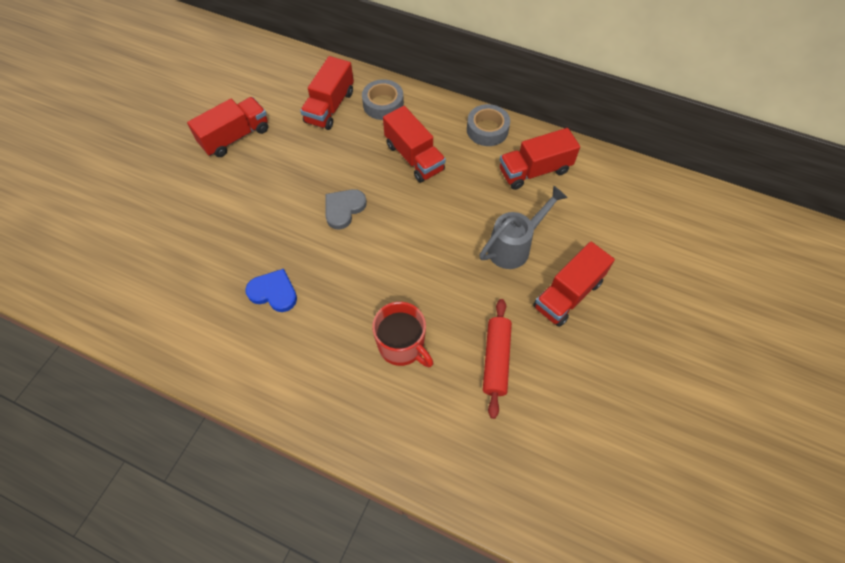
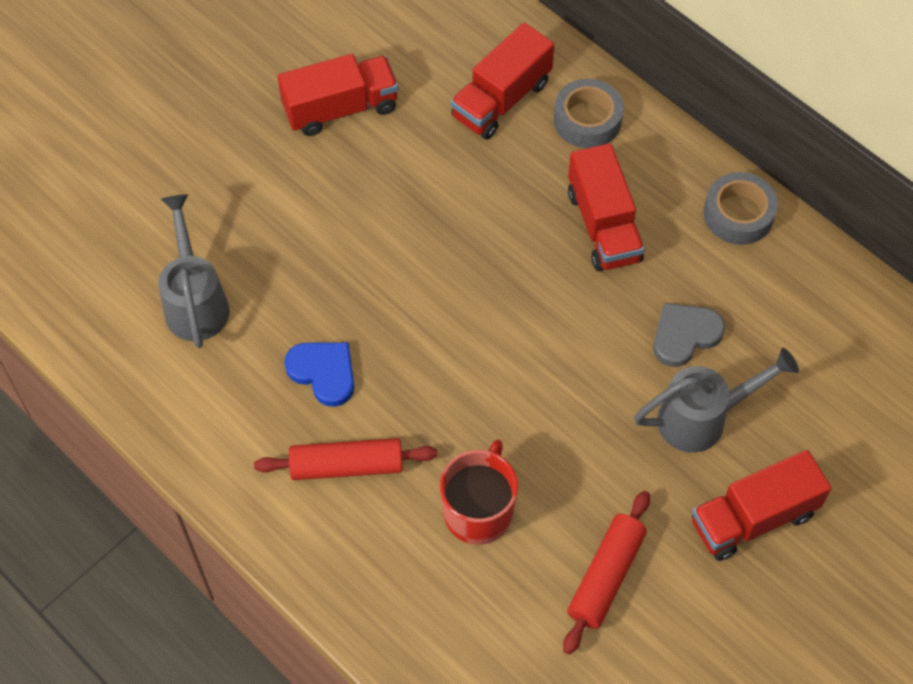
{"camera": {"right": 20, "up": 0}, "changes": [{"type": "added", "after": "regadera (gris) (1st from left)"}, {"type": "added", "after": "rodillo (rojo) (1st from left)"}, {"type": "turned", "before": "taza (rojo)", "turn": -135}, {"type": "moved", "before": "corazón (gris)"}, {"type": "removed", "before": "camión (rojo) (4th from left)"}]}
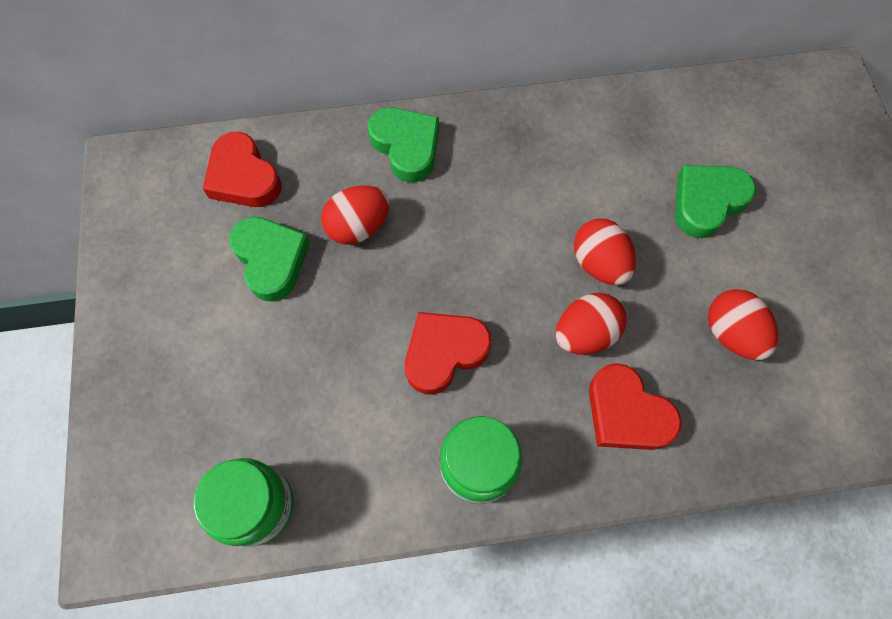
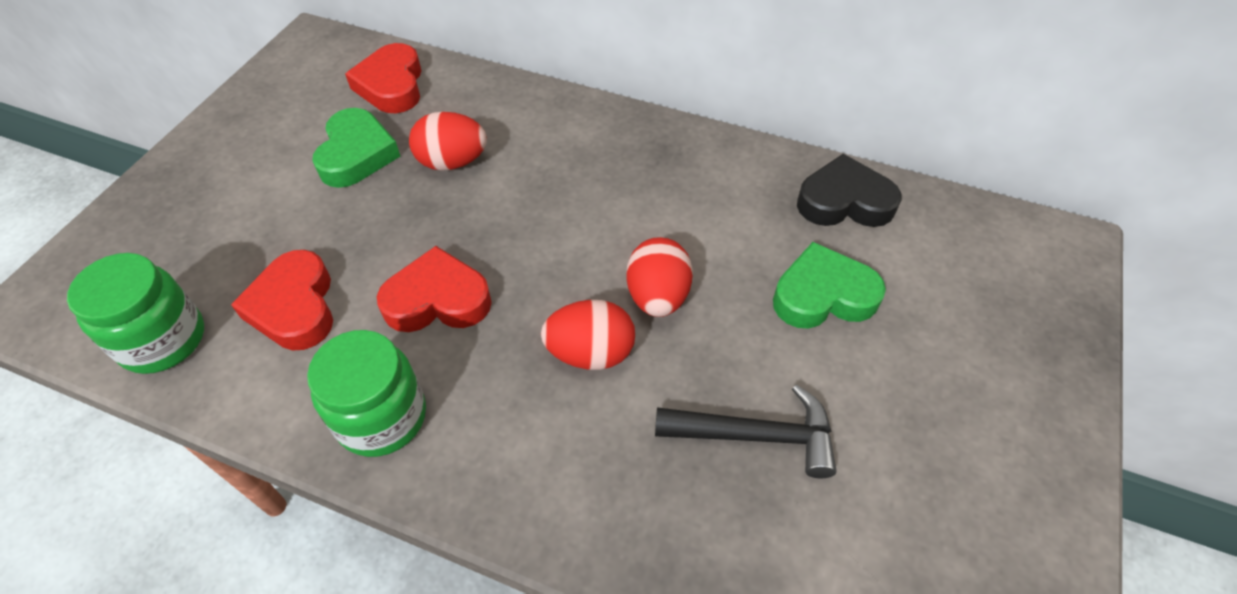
{"camera": {"right": 30, "up": -15}, "changes": [{"type": "moved", "before": "corazón (rojo) (3rd from left in the first image)", "after": "corazón (rojo) (1st from left)"}, {"type": "replaced", "before": "huevo (rojo) (4th from left)", "after": "martillo (negro)"}, {"type": "added", "after": "corazón (negro)"}, {"type": "removed", "before": "corazón (verde) (2nd from left)"}]}
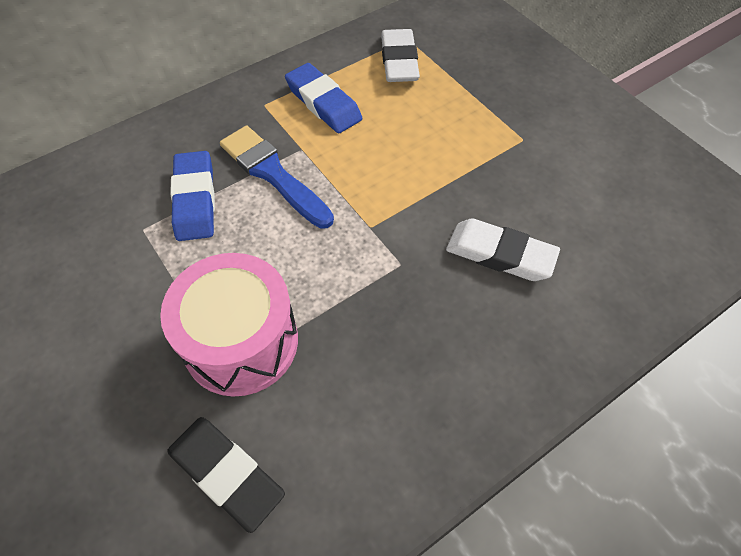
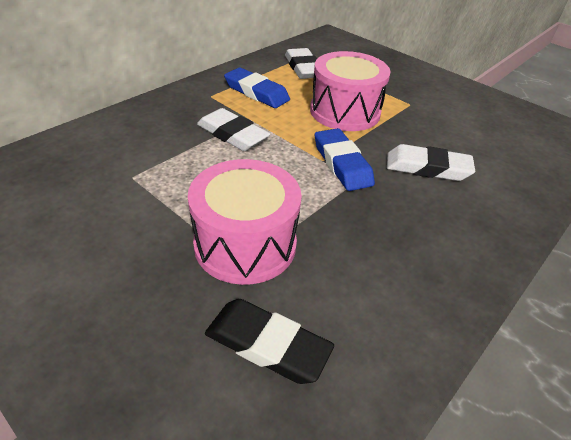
{"camera": {"right": -15, "up": -15}, "changes": [{"type": "replaced", "before": "pincel (azul)", "after": "goma de borrar (blanco) (1st from left)"}, {"type": "added", "after": "tambor (rosa) (2nd from left)"}, {"type": "moved", "before": "goma de borrar (azul) (1st from left in the first image)", "after": "goma de borrar (azul) (2nd from left)"}]}
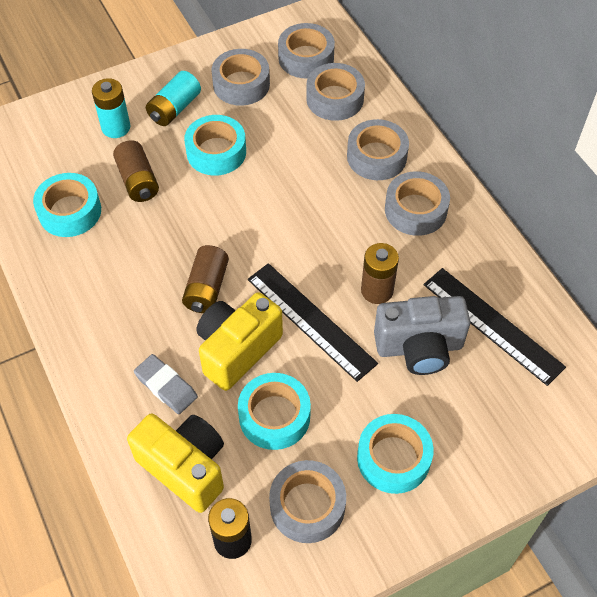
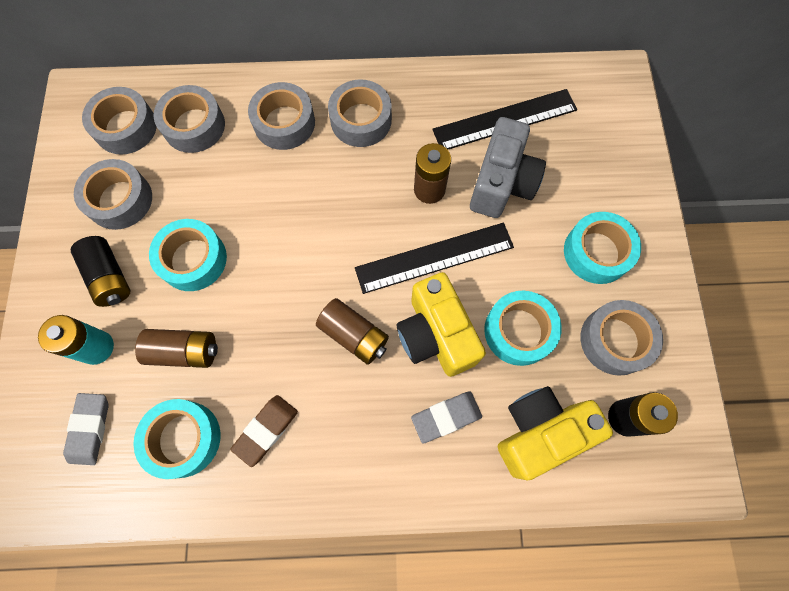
{"camera": {"right": -65, "up": 15}, "changes": [{"type": "added", "after": "goma de borrar (gris) (1st from left)"}, {"type": "recoloured", "before": "pila (turquesa) (2nd from left)", "after": "pila (negro) (1st from left)"}, {"type": "added", "after": "goma de borrar (marrón)"}]}
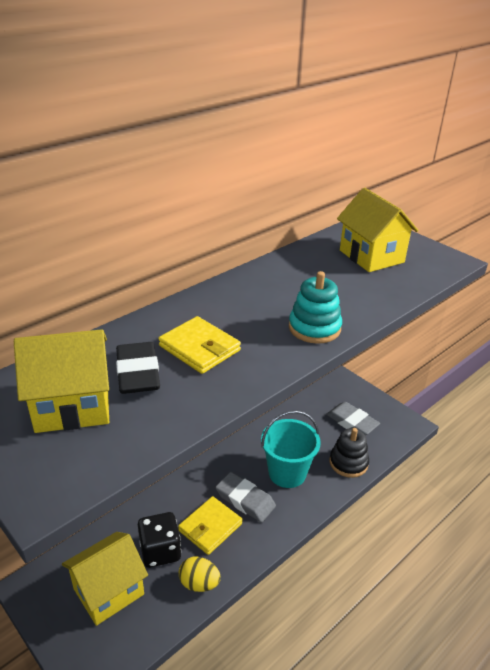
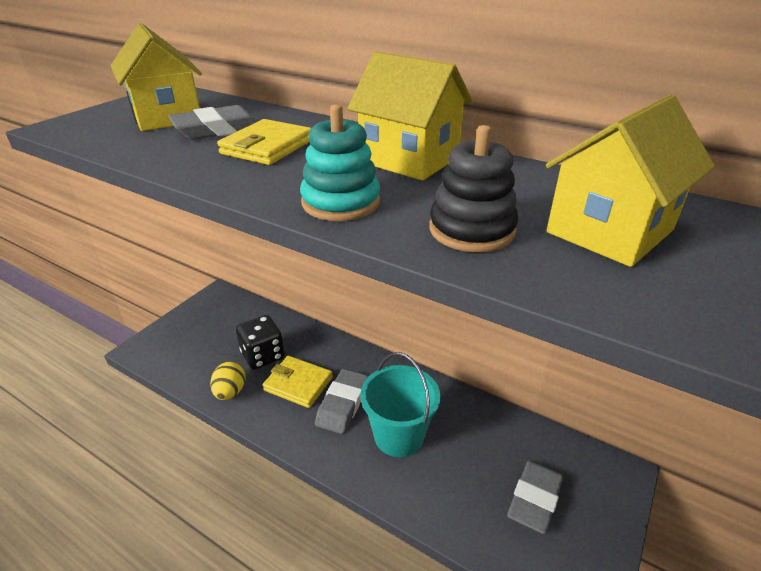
{"camera": {"right": 75, "up": 0}, "changes": [{"type": "recoloured", "before": "goma de borrar (negro)", "after": "goma de borrar (gris) (1st from left)"}, {"type": "moved", "before": "casa (amarillo) (2nd from left)"}, {"type": "moved", "before": "juguete apilable (negro)"}]}
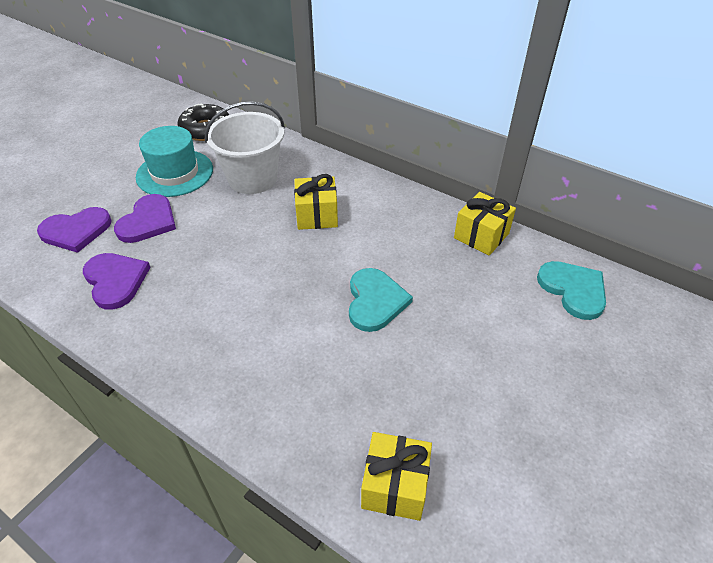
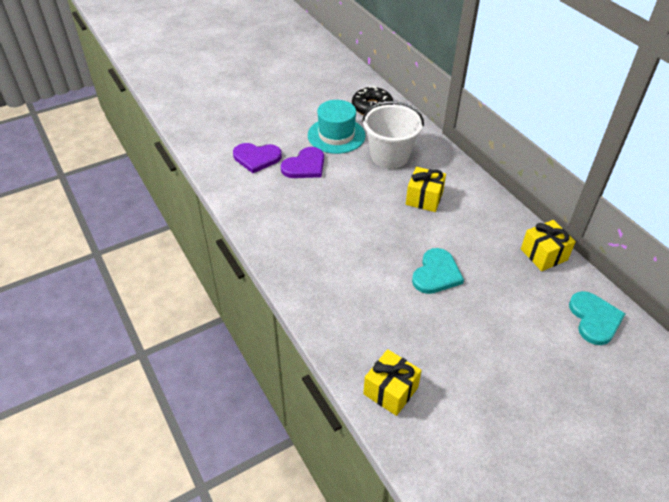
{"camera": {"right": 25, "up": 0}, "changes": [{"type": "removed", "before": "corazón (morado) (2nd from left)"}]}
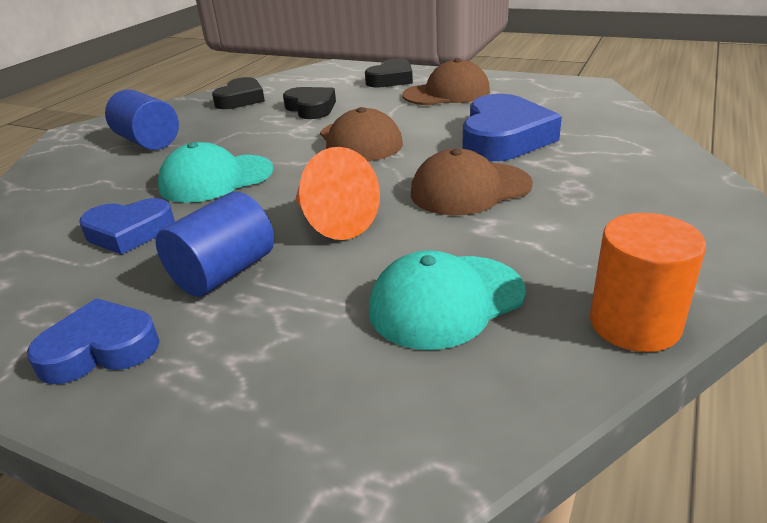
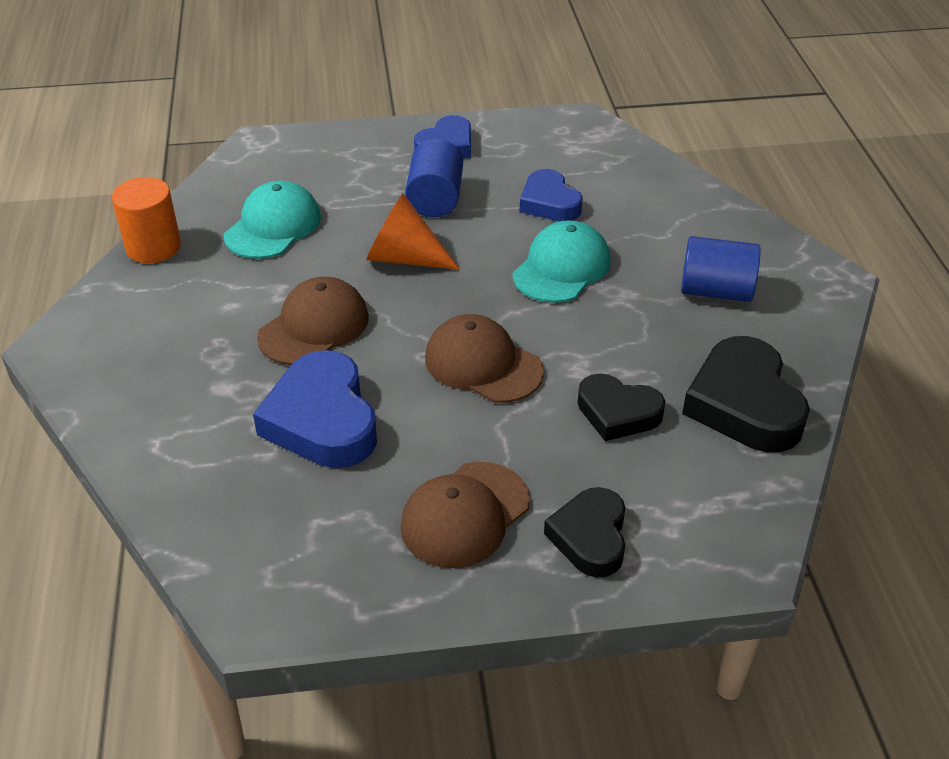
{"camera": {"right": 145, "up": 10}, "changes": [{"type": "turned", "before": "corazón (azul) (2nd from left in the first image)", "turn": -75}, {"type": "resized", "before": "corazón (negro) (1st from left in the first image)", "scale": 1.57}]}
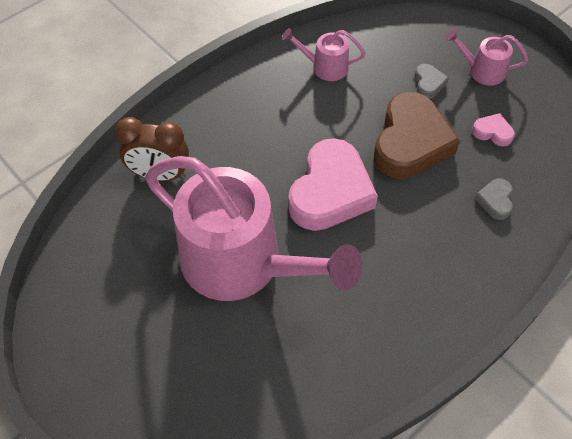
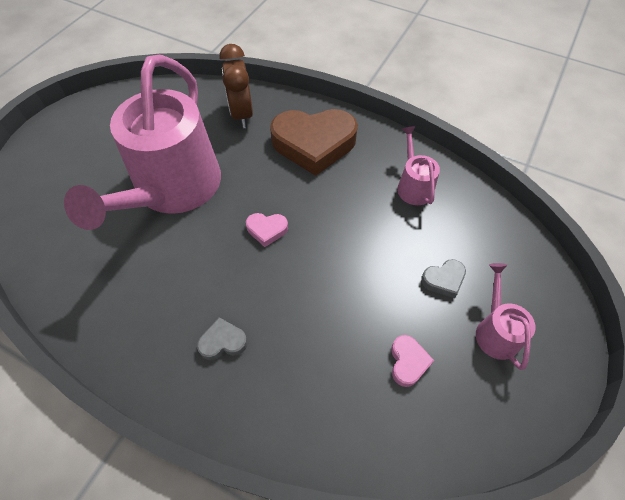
{"camera": {"right": 70, "up": 0}, "changes": [{"type": "moved", "before": "corazón (gris) (2nd from left in the first image)", "after": "corazón (gris) (1st from left)"}, {"type": "resized", "before": "corazón (rosa) (1st from left)", "scale": 0.43}, {"type": "moved", "before": "corazón (marrón)"}]}
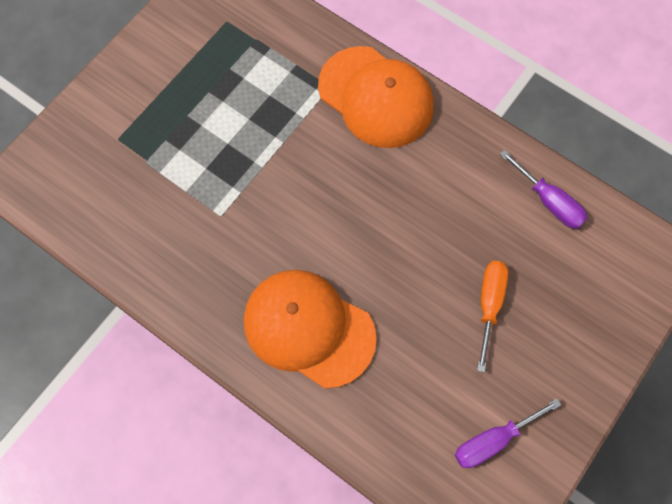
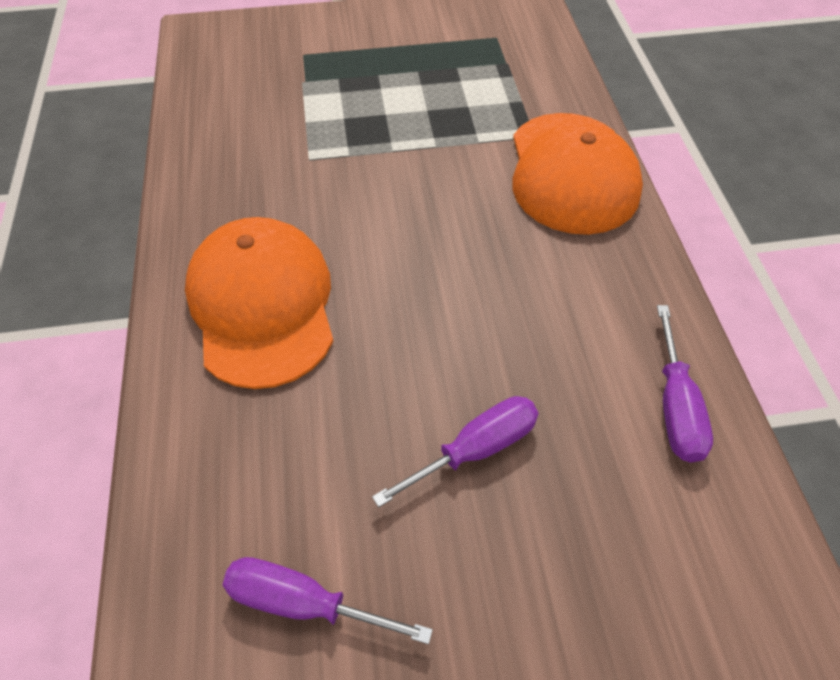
{"camera": {"right": 45, "up": -15}, "changes": [{"type": "recoloured", "before": "destornillador (naranja)", "after": "destornillador (morado) (2nd from left)"}]}
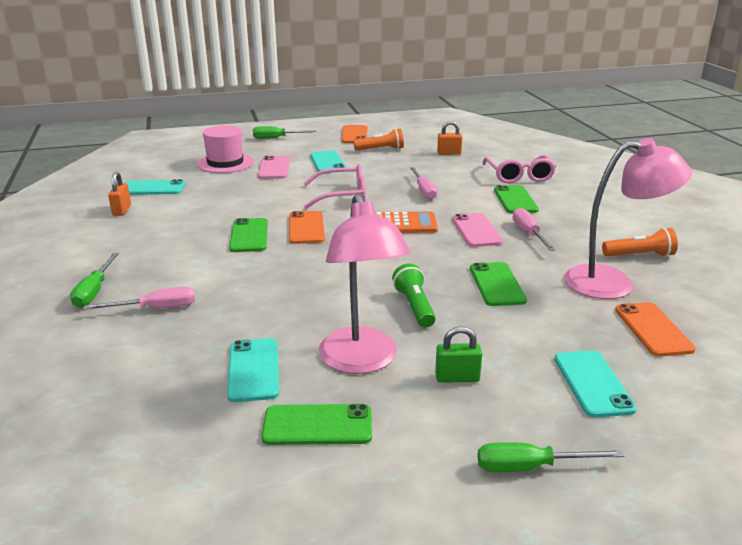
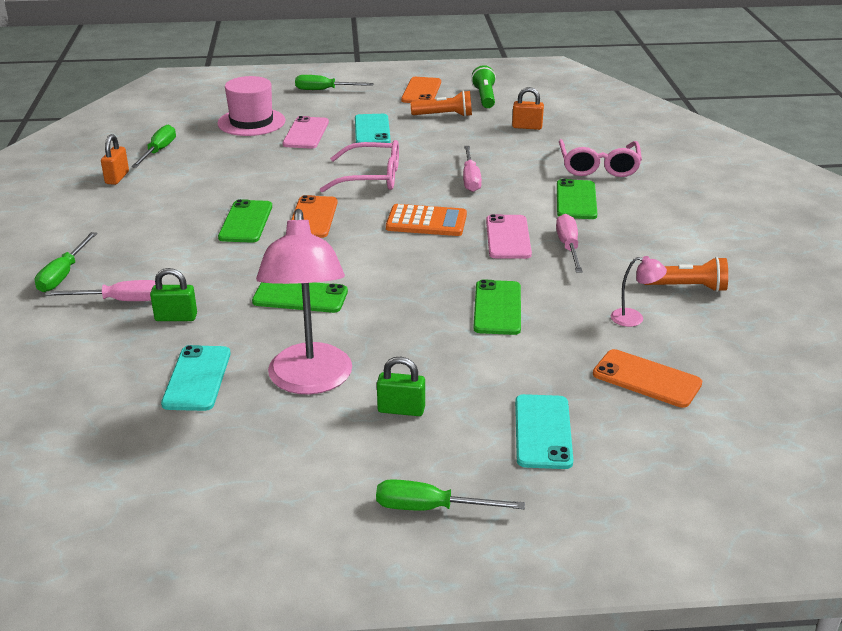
{"camera": {"right": 10, "up": 5}, "changes": [{"type": "replaced", "before": "móvil (turquesa) (1st from left)", "after": "destornillador (verde) (2nd from left)"}, {"type": "added", "after": "candado (verde) (1st from left)"}, {"type": "moved", "before": "móvil (verde) (2nd from left)"}, {"type": "moved", "before": "lámpara de mano (verde)"}, {"type": "turned", "before": "móvil (naranja) (3rd from left)", "turn": -60}, {"type": "resized", "before": "lámpara (rosa) (2nd from left)", "scale": 0.41}]}
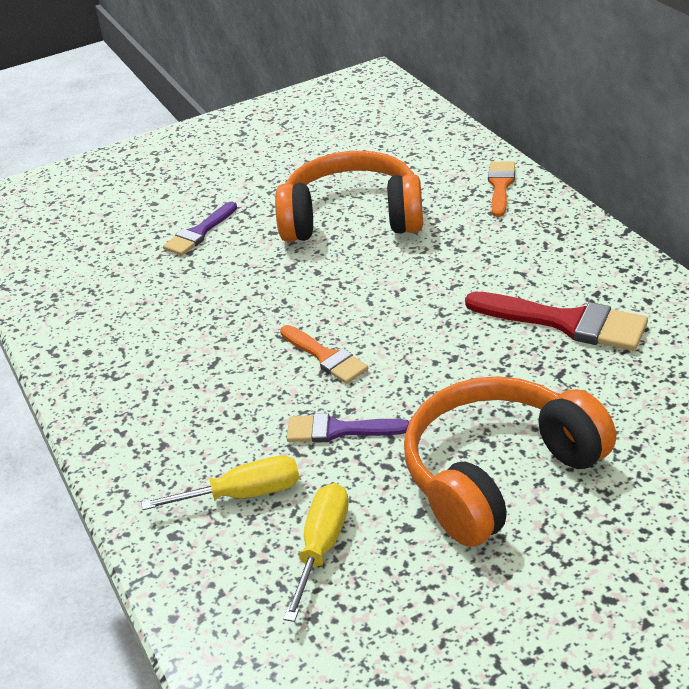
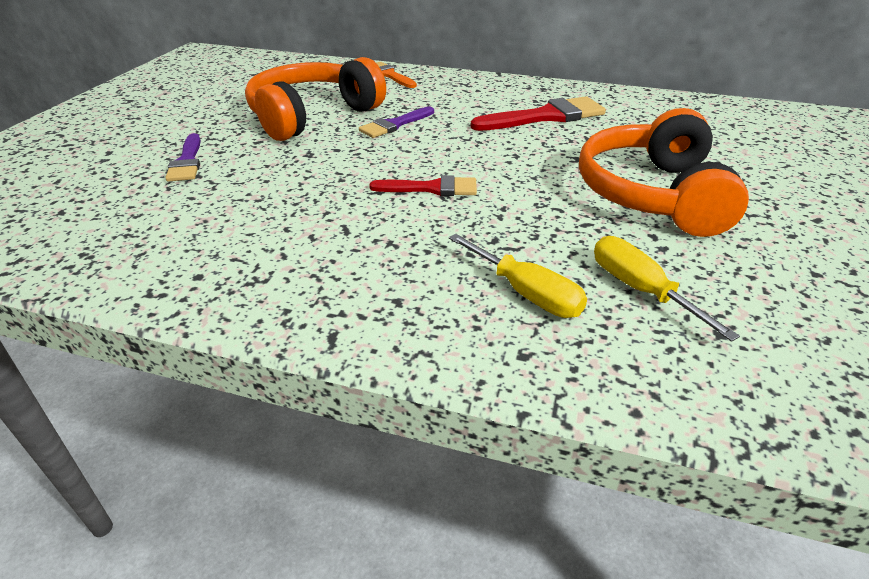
{"camera": {"right": -50, "up": 0}, "changes": [{"type": "moved", "before": "pincel (morado) (2nd from left)"}, {"type": "recoloured", "before": "pincel (naranja) (1st from left)", "after": "pincel (rojo) (1st from left)"}, {"type": "turned", "before": "destornillador (amarillo) (1st from left)", "turn": 105}]}
